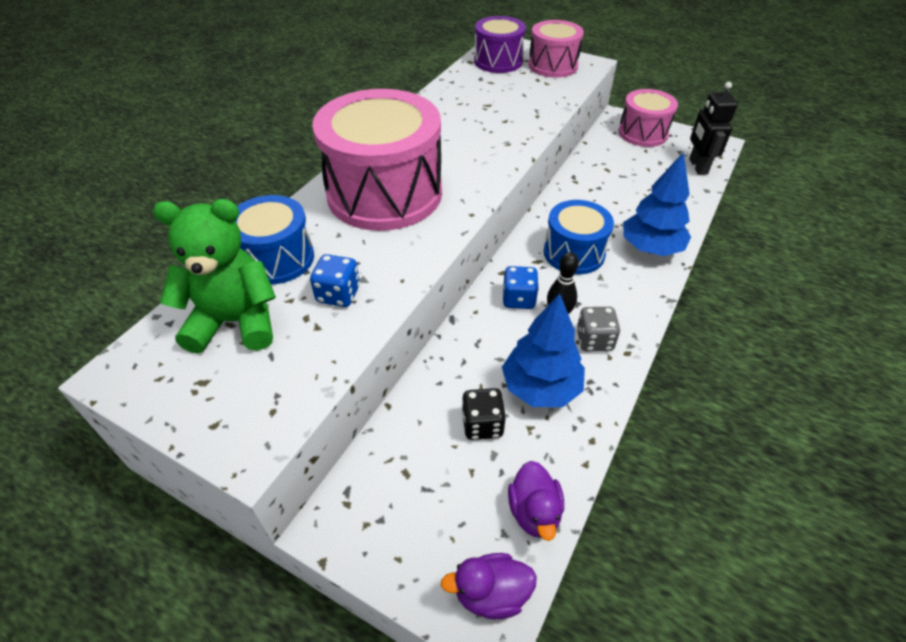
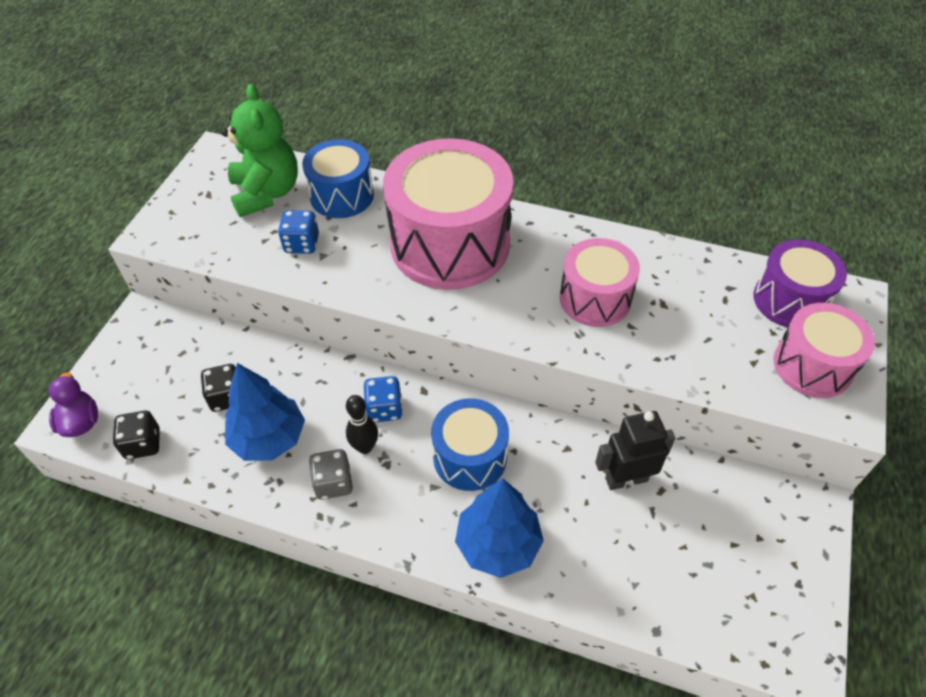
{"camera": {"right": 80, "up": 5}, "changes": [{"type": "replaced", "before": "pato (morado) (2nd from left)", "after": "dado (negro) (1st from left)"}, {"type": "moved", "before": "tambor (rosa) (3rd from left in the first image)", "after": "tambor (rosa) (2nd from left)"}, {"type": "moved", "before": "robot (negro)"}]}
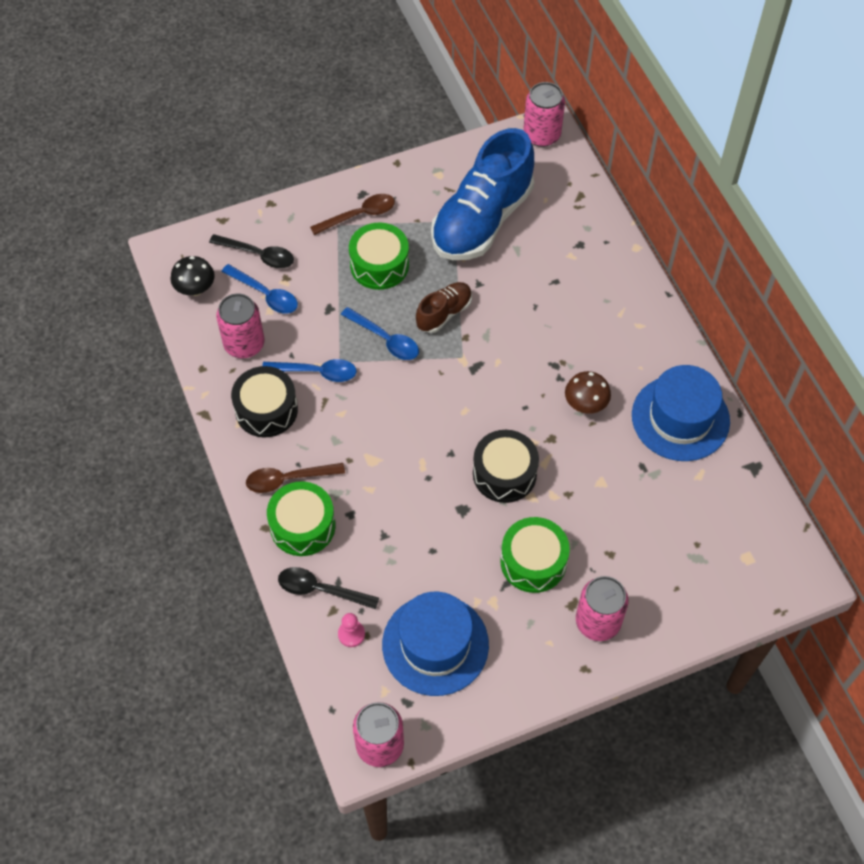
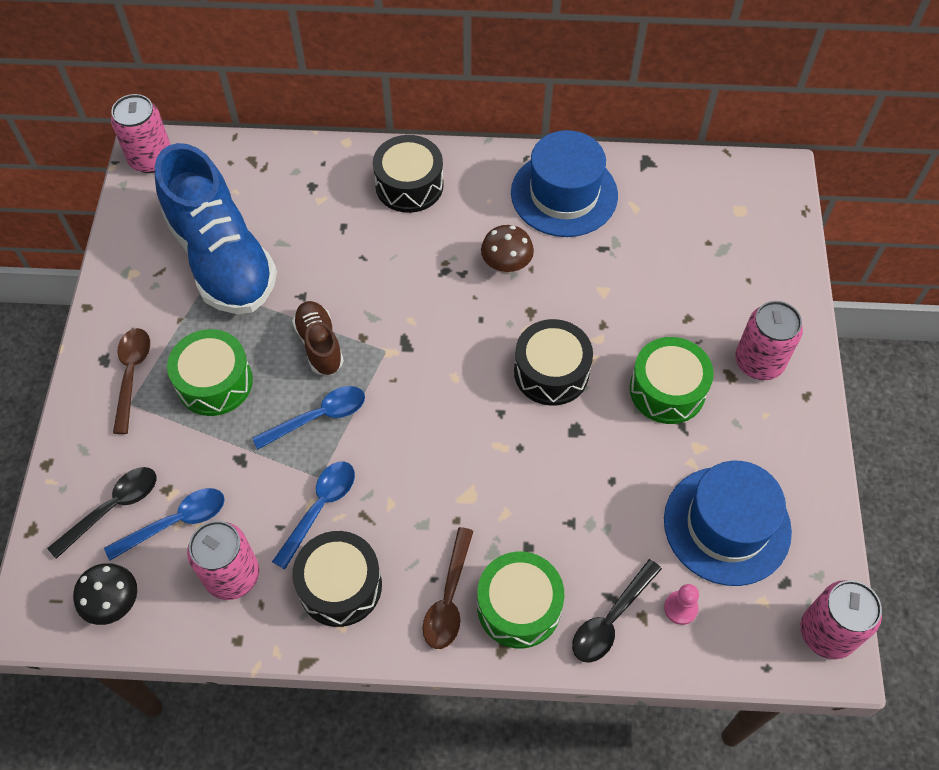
{"camera": {"right": -65, "up": 0}, "changes": [{"type": "added", "after": "tambor (negro) (2nd from left)"}]}
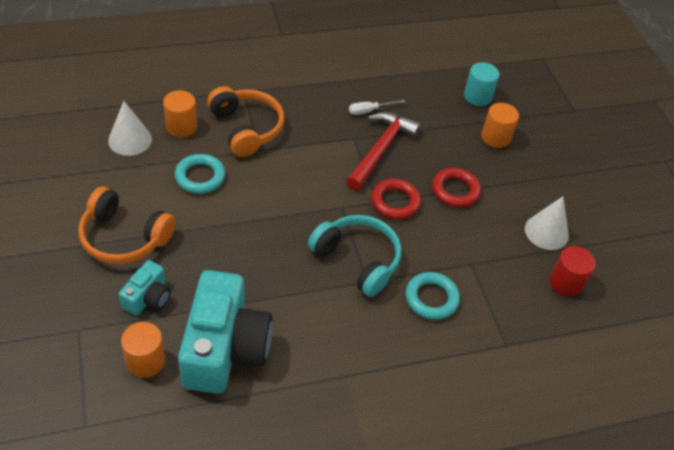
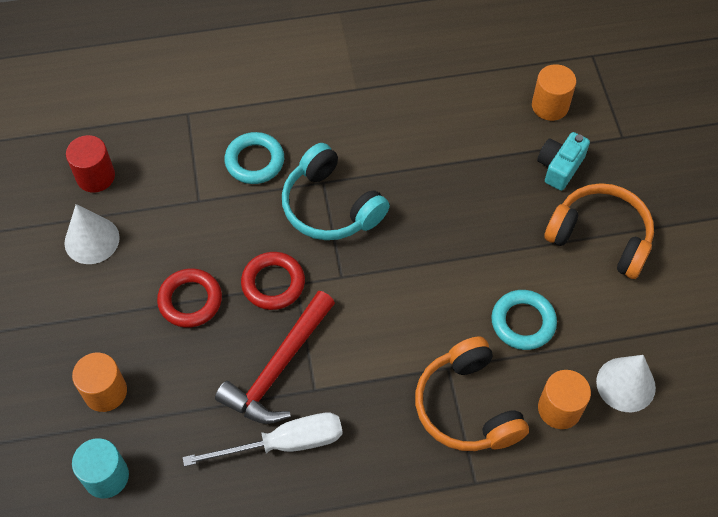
{"camera": {"right": -170, "up": 10}, "changes": [{"type": "resized", "before": "destornillador (blanco)", "scale": 1.78}, {"type": "removed", "before": "cámara (turquesa) (2nd from left)"}]}
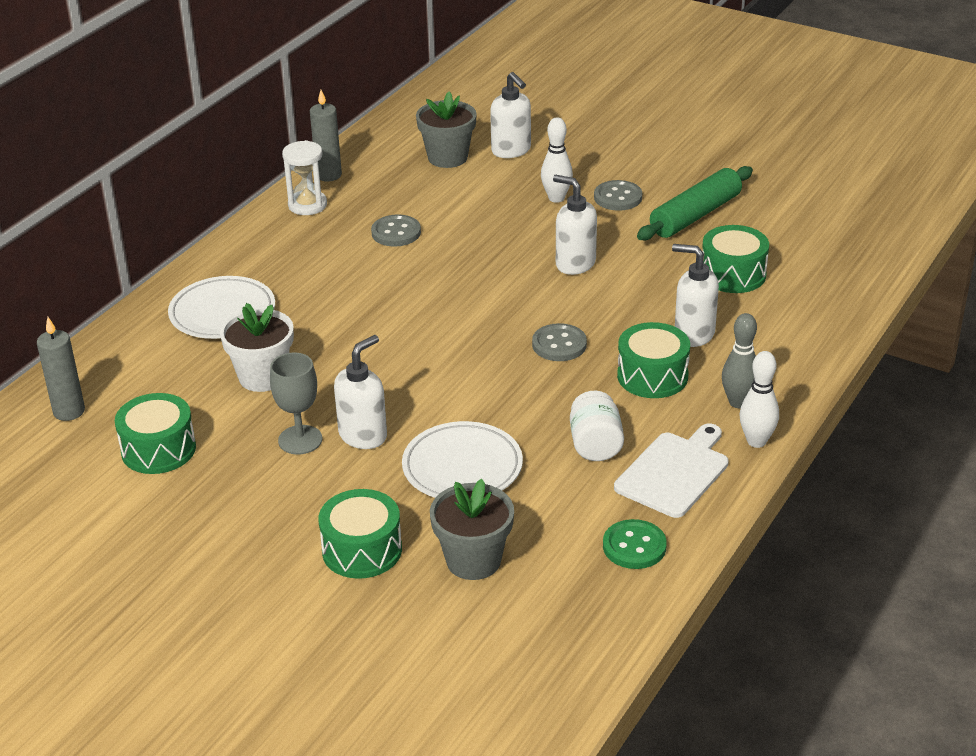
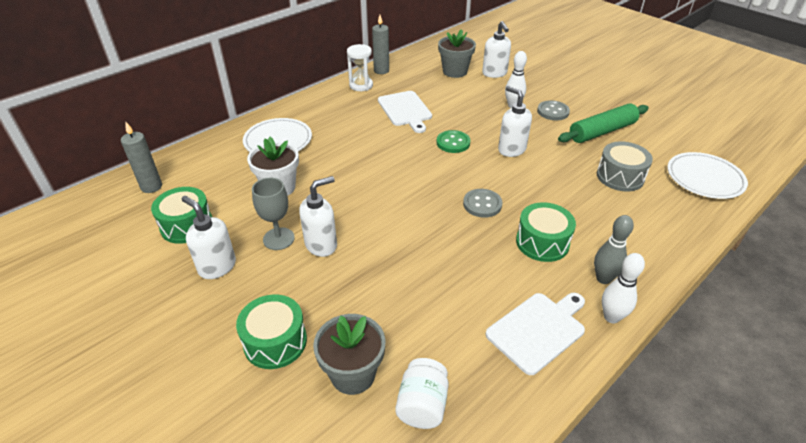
{"camera": {"right": 15, "up": 5}, "changes": [{"type": "moved", "before": "dispensador de jabón (blanco) (4th from left in the first image)", "after": "dispensador de jabón (blanco) (1st from left)"}, {"type": "replaced", "before": "botón (gris) (1st from left)", "after": "tabla de cortar (blanco) (1st from left)"}, {"type": "moved", "before": "tarro (blanco)"}, {"type": "moved", "before": "botón (verde)"}, {"type": "recoloured", "before": "tambor (verde) (4th from left)", "after": "tambor (gris)"}, {"type": "moved", "before": "plato (blanco) (2nd from left)"}]}
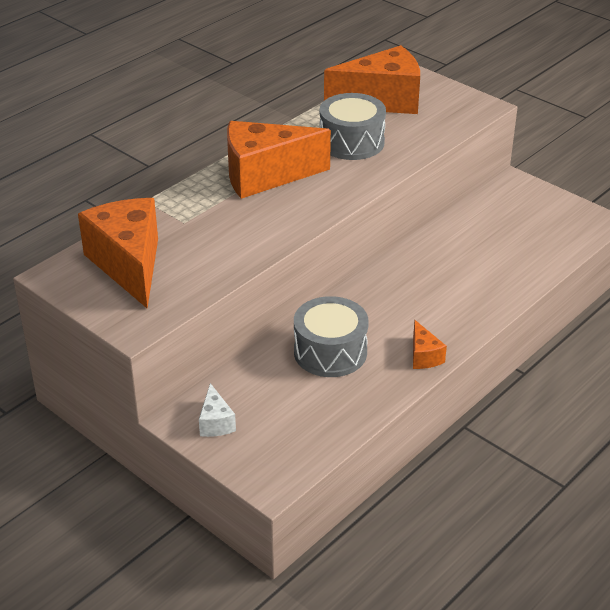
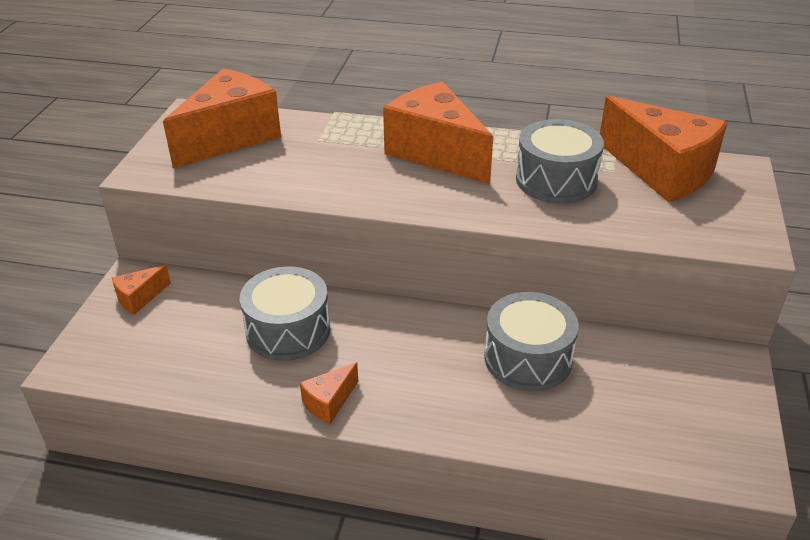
{"camera": {"right": 60, "up": 0}, "changes": [{"type": "recoloured", "before": "queso (blanco)", "after": "queso (naranja) (1st from left)"}, {"type": "added", "after": "tambor (gris) (2nd from left)"}]}
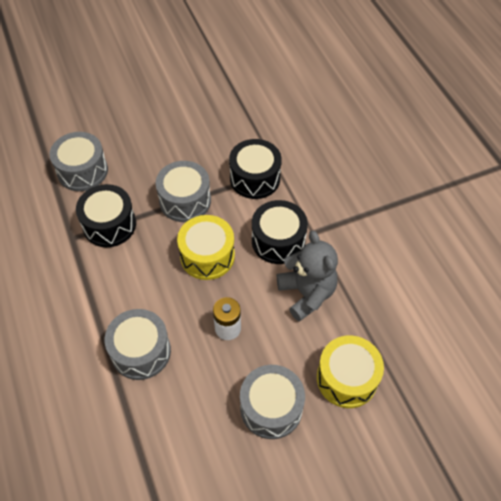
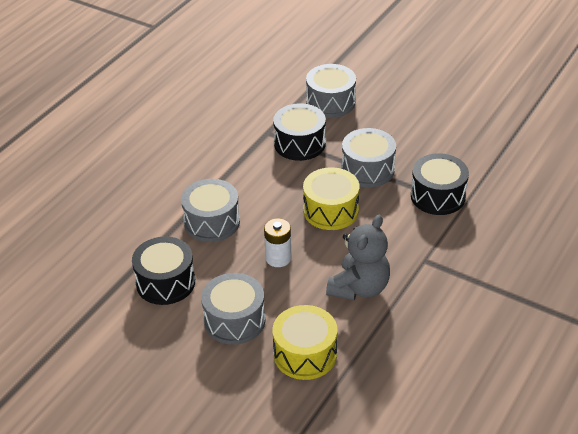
{"camera": {"right": 55, "up": -15}, "changes": [{"type": "moved", "before": "tambor (negro) (3rd from left in the first image)", "after": "tambor (negro) (1st from left)"}]}
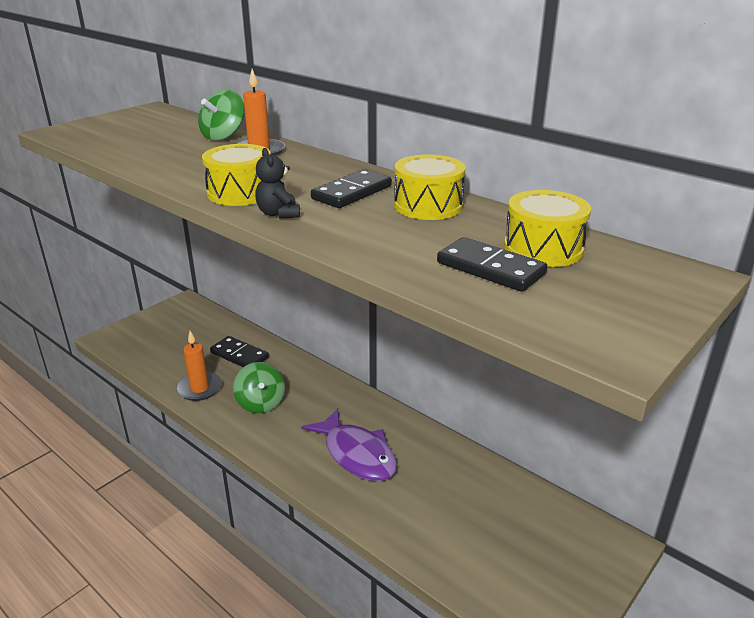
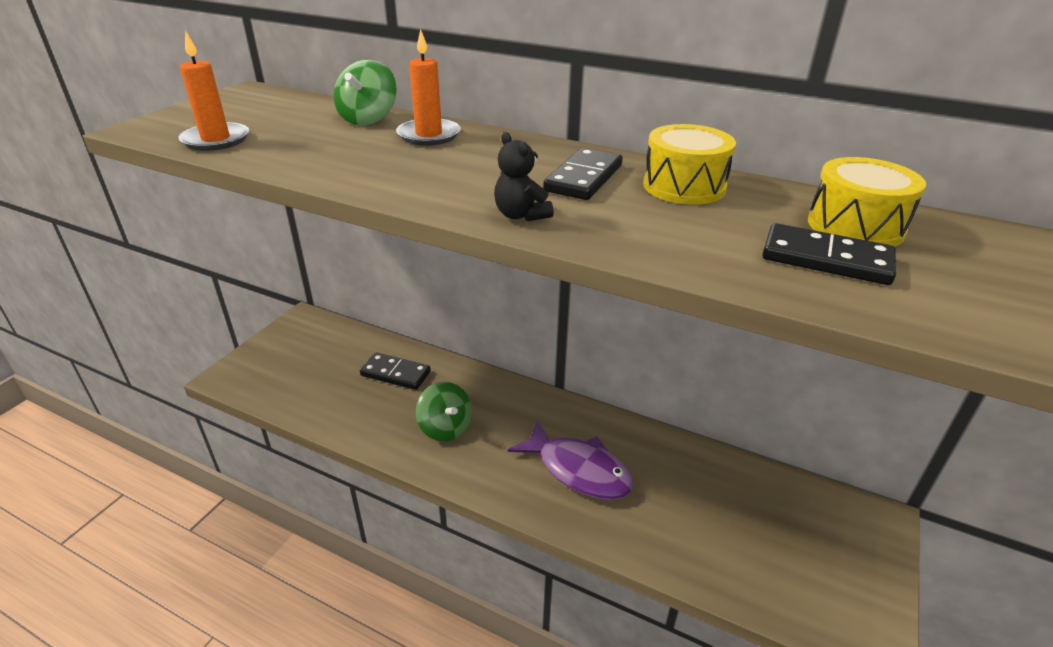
{"camera": {"right": -15, "up": 5}, "changes": [{"type": "moved", "before": "vela (naranja) (1st from left)"}, {"type": "removed", "before": "tambor (amarillo) (1st from left)"}]}
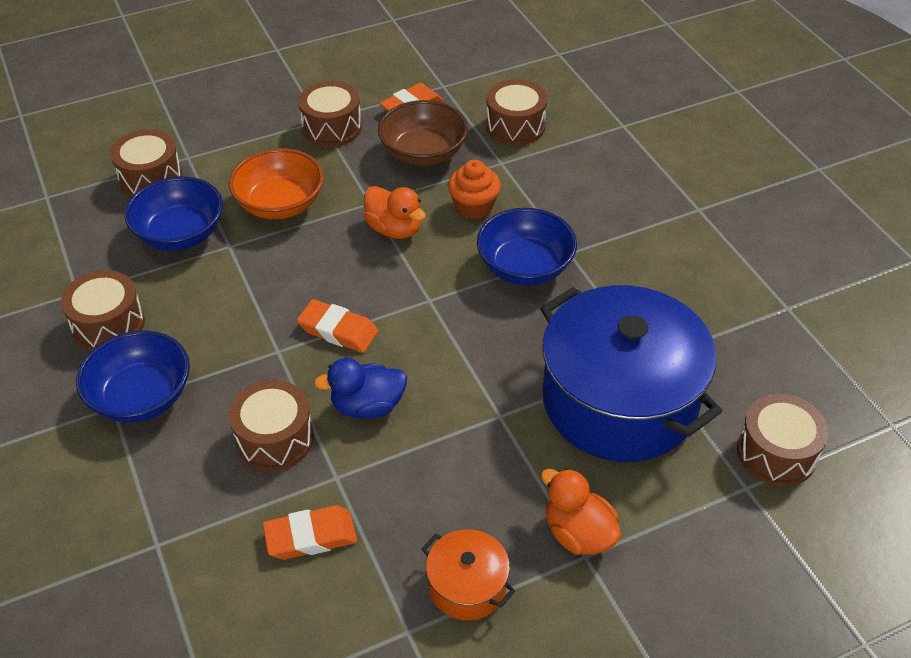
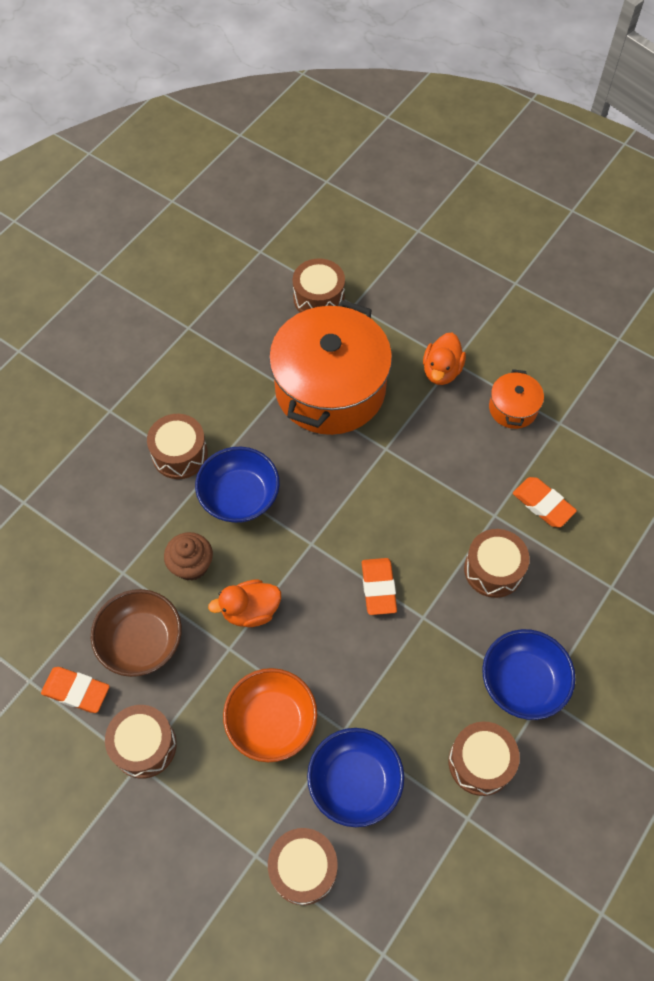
{"camera": {"right": -120, "up": 15}, "changes": [{"type": "moved", "before": "tambor (marrón) (5th from left in the first image)", "after": "tambor (marrón) (2nd from left)"}, {"type": "recoloured", "before": "magdalena (naranja)", "after": "magdalena (marrón)"}, {"type": "turned", "before": "pato (naranja) (1st from left)", "turn": -120}, {"type": "recoloured", "before": "olla (azul)", "after": "olla (naranja) (1st from left)"}, {"type": "removed", "before": "pato (azul)"}]}
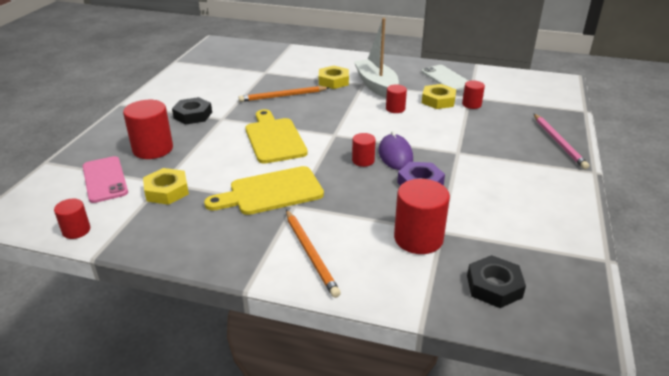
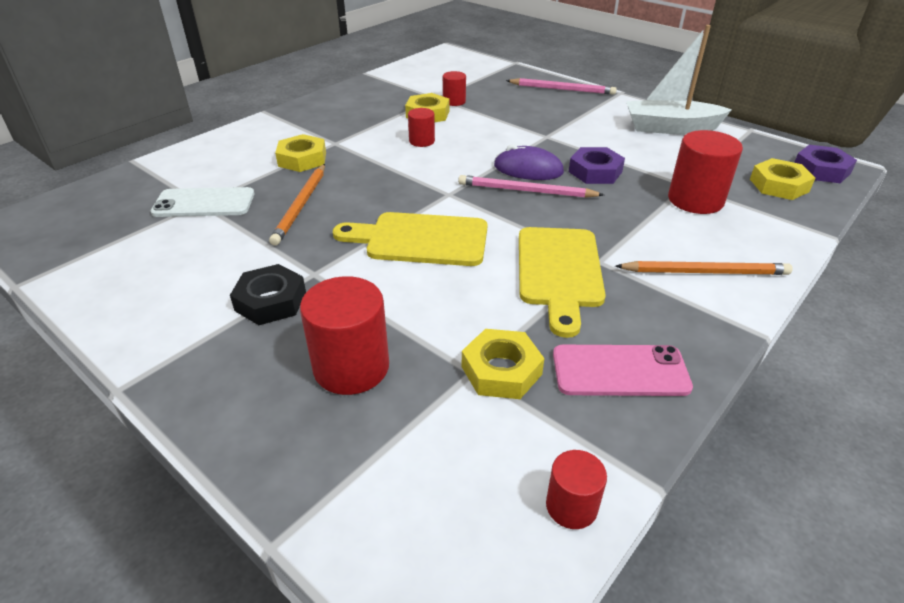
{"camera": {"right": -65, "up": 5}, "changes": [{"type": "moved", "before": "móvil (blanco)"}, {"type": "replaced", "before": "cilindro (rojo) (3rd from left)", "after": "lápiz (rosa) (1st from left)"}, {"type": "moved", "before": "móvil (rosa)"}, {"type": "moved", "before": "barco (blanco)"}, {"type": "recoloured", "before": "tuerca (negro) (2nd from left)", "after": "tuerca (amarillo) (4th from left)"}, {"type": "added", "after": "tuerca (morado) (2nd from left)"}]}
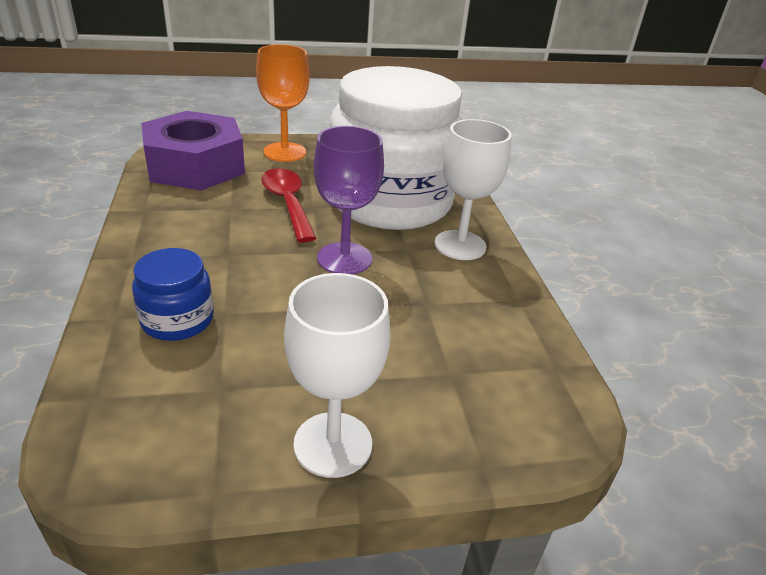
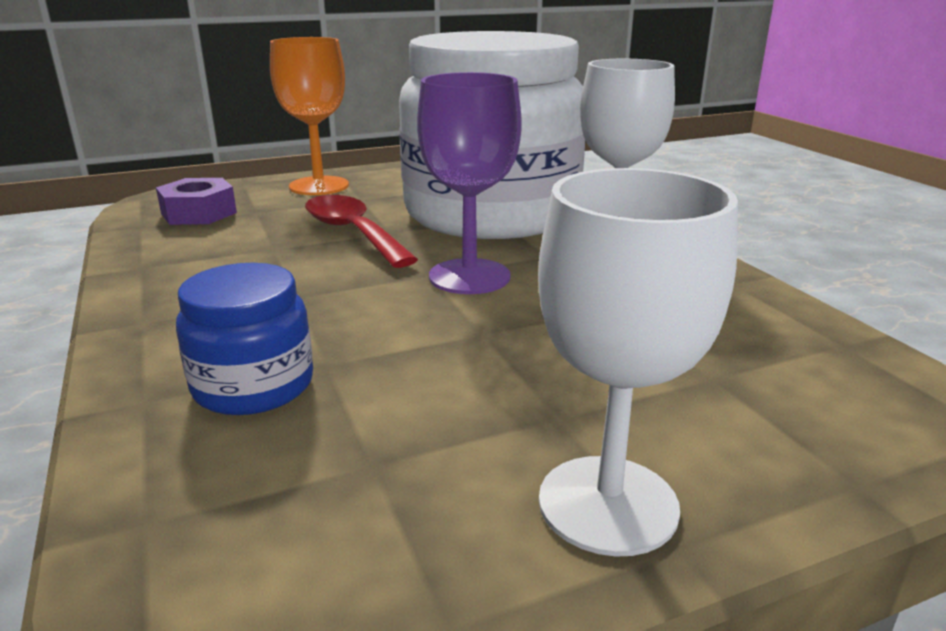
{"camera": {"right": -10, "up": -10}, "changes": [{"type": "resized", "before": "tuerca (morado)", "scale": 0.5}]}
